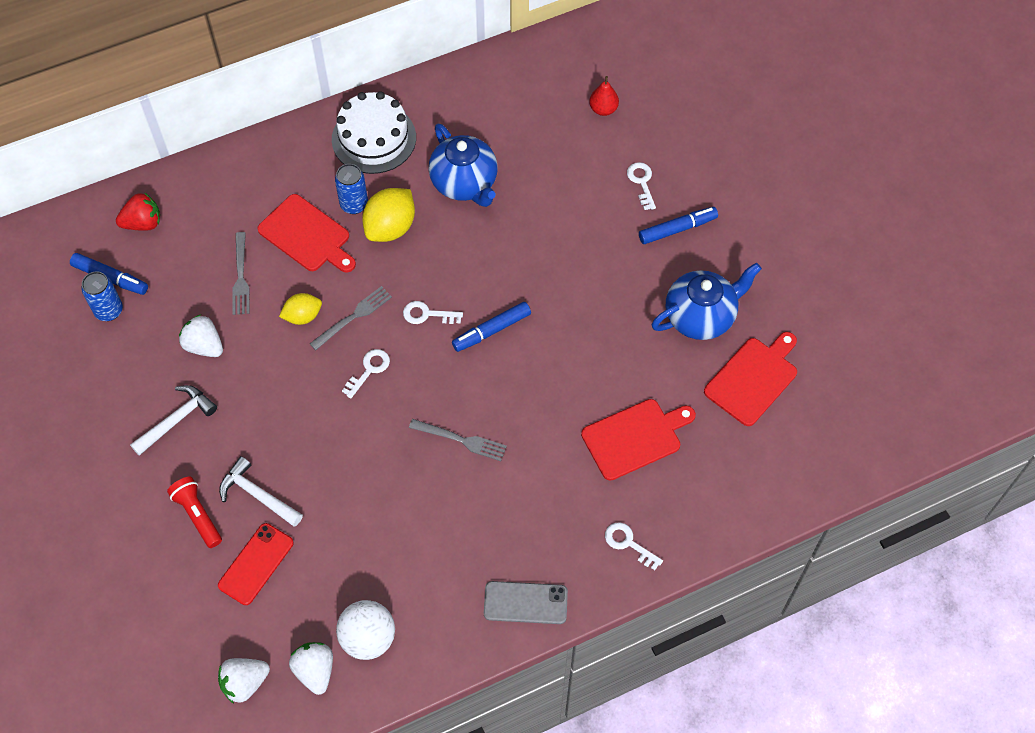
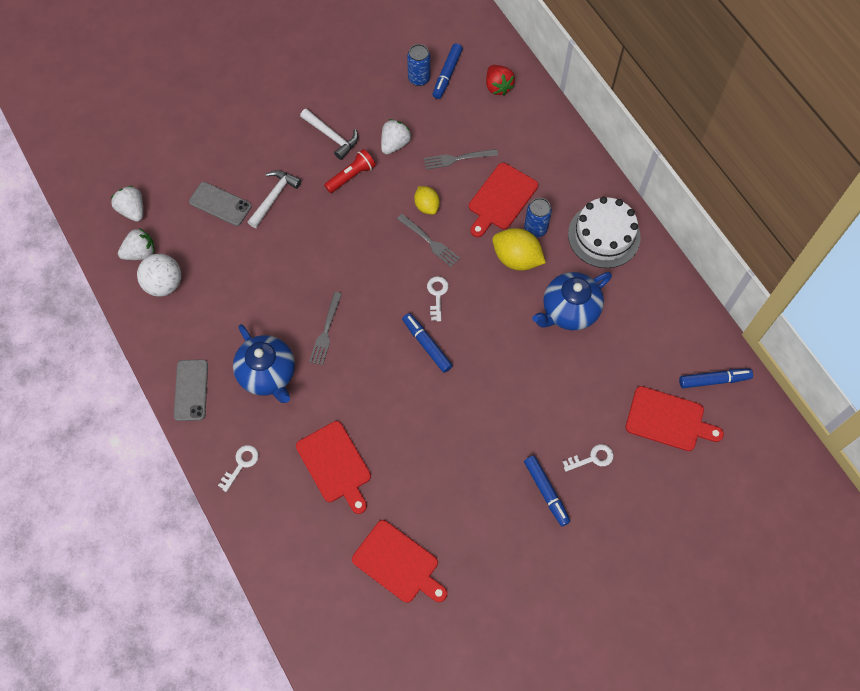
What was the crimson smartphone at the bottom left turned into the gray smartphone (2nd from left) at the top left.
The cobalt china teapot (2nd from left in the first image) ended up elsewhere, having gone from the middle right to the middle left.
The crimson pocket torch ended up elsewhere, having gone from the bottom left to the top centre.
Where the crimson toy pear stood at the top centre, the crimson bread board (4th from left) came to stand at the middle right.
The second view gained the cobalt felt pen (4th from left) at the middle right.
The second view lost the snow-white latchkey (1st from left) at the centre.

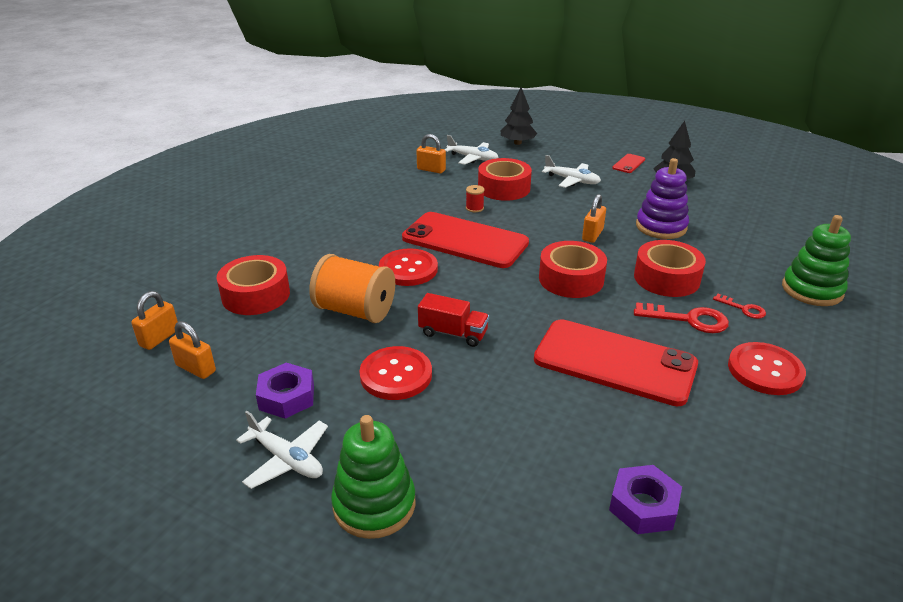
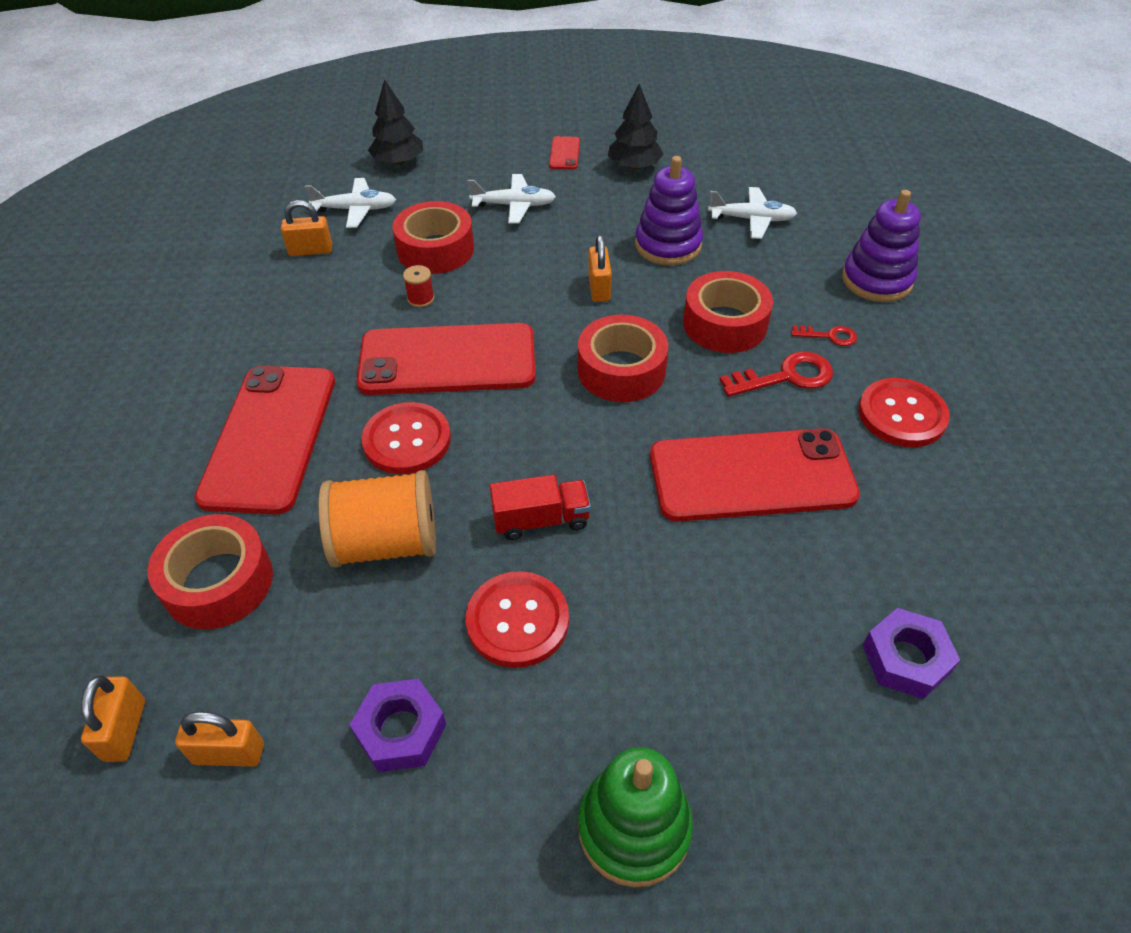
The second view gained the crimson smartphone (1st from left) at the middle left.
The snow-white plane (1st from left in the first image) ended up elsewhere, having gone from the bottom left to the top centre.
What was the green stacking rings (2nd from left) at the middle right turned into the royal purple stacking rings (2nd from left) at the top right.

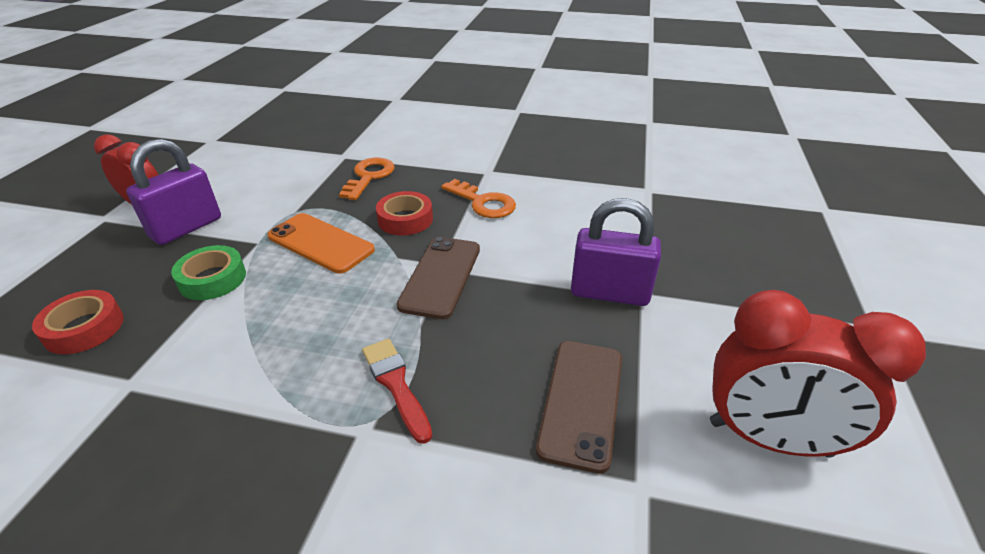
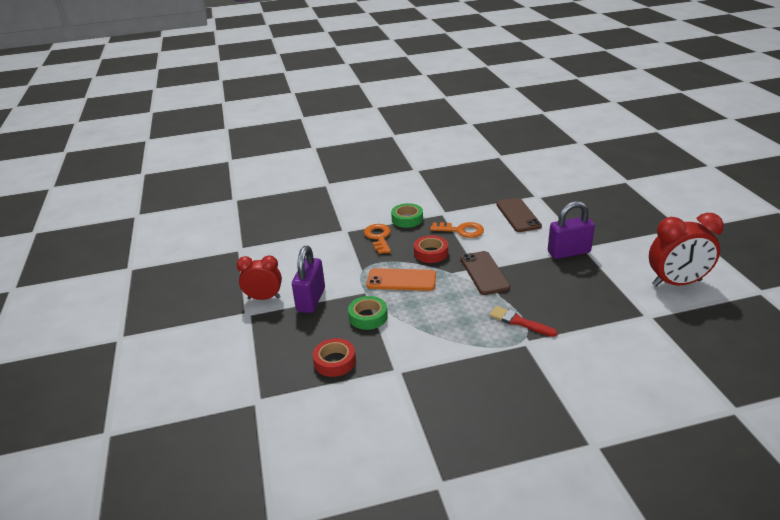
The second view gained the green tape (2nd from left) at the centre.
The dark brown smartphone (2nd from left) ended up elsewhere, having gone from the bottom centre to the centre.

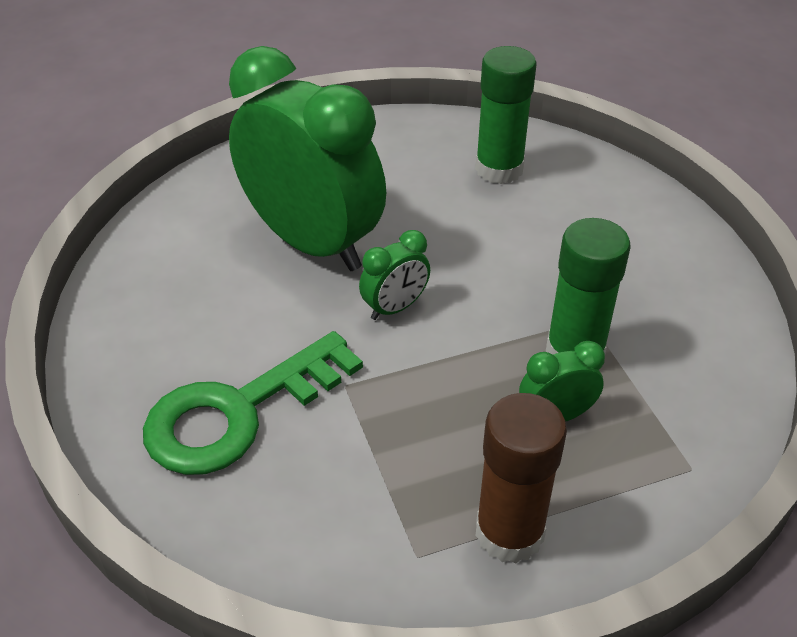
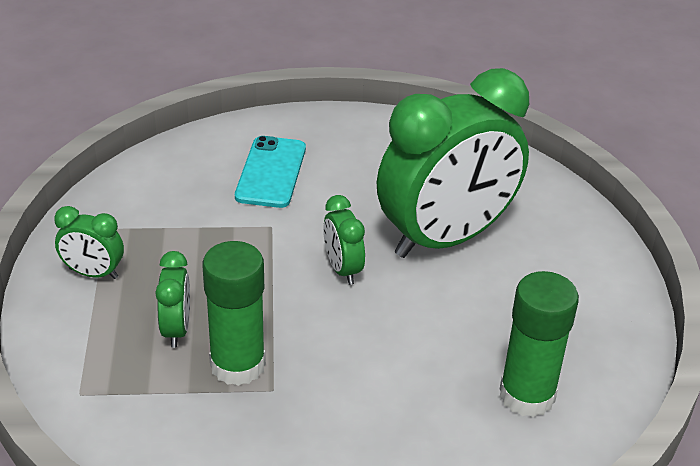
Where the dark brown glue stood at the bottom centre, the green alarm clock (1st from left) came to stand at the middle left.
Where the green latchkey stood at the middle left, the aqua smartphone came to stand at the centre.

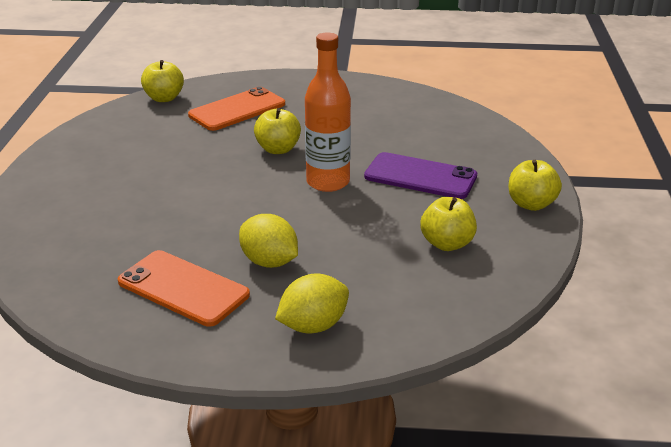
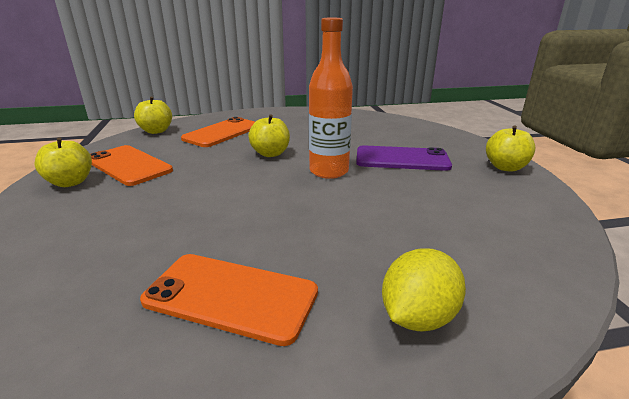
The golden apple fruit (3rd from left in the first image) ended up elsewhere, having gone from the middle right to the middle left.
The second view gained the orange smartphone (1st from left) at the middle left.
The second view lost the golden lemon (1st from left) at the centre.

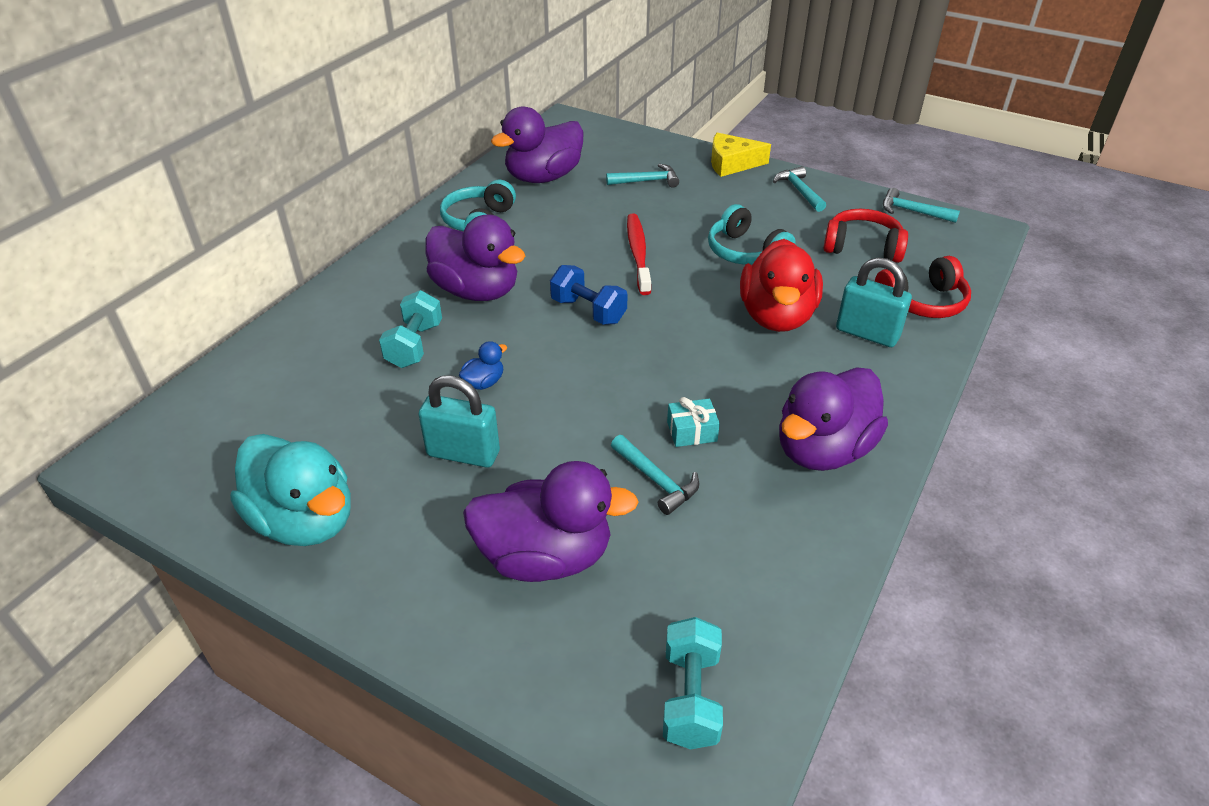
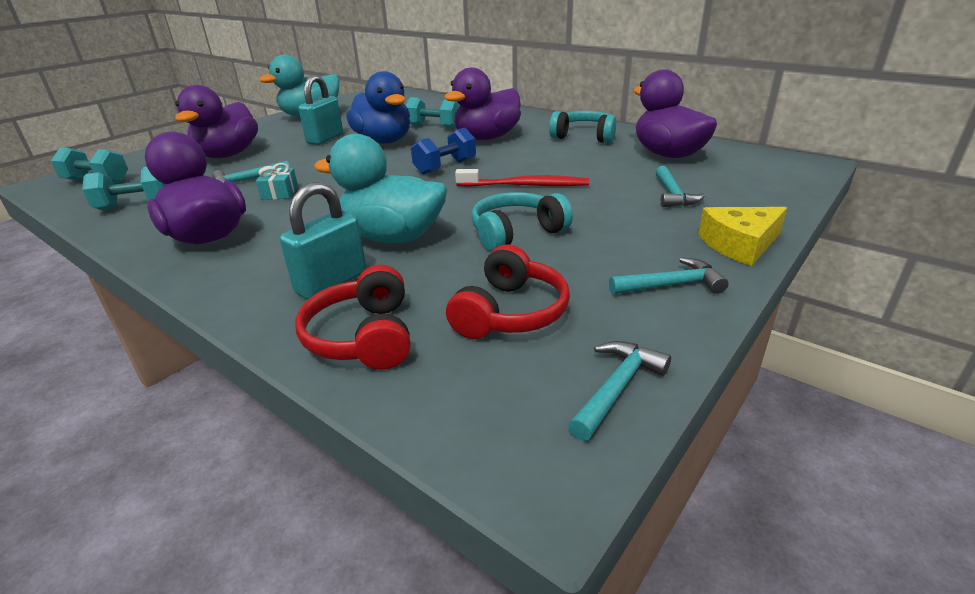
The second view gained the aqua free weight (2nd from left) at the top left.
What was the crimson duck at the centre turned into the aqua duck (2nd from left) at the top centre.
The size of the cobalt duck at the centre changed by a factor of 2.37.
The golden cheese at the top centre ended up facing another way, 120 degrees counterclockwise from before.

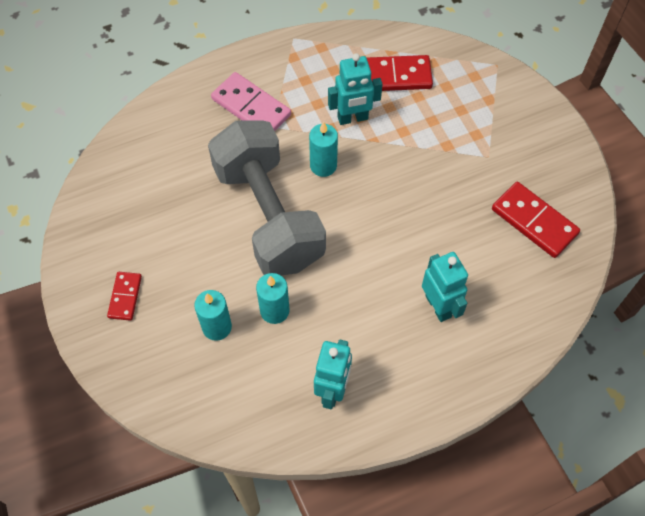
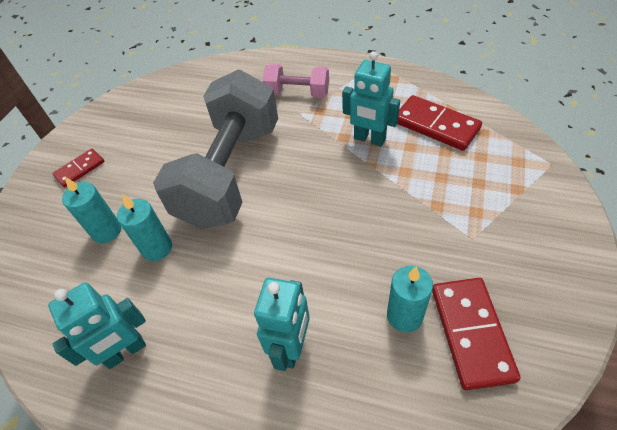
Where the pink domino stood at the top centre, the pink free weight came to stand at the top centre.
The aqua pillar candle (3rd from left) ended up elsewhere, having gone from the top centre to the bottom centre.

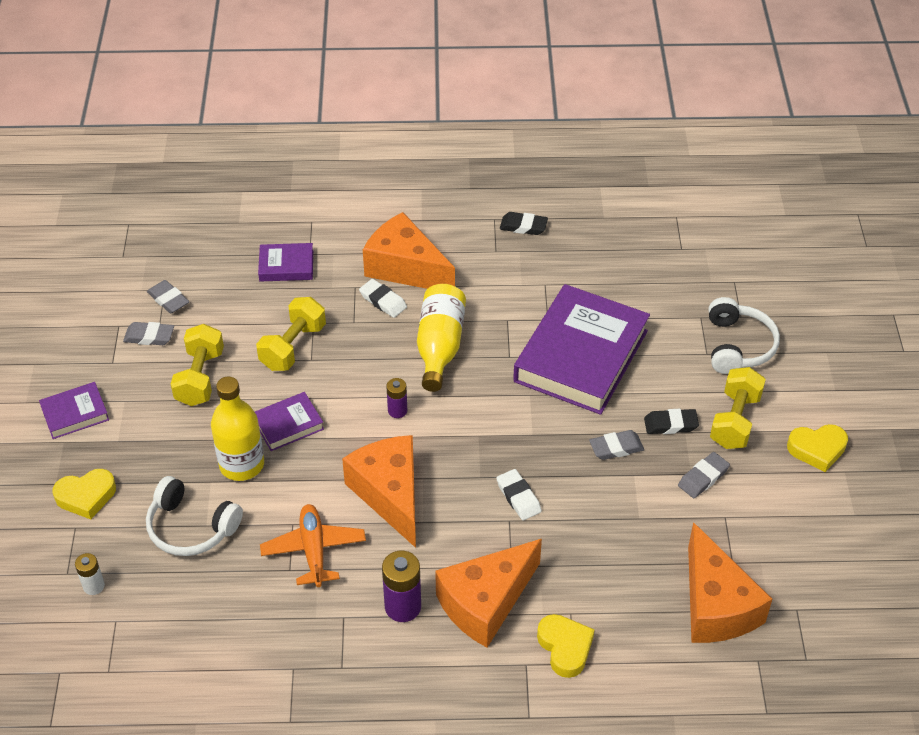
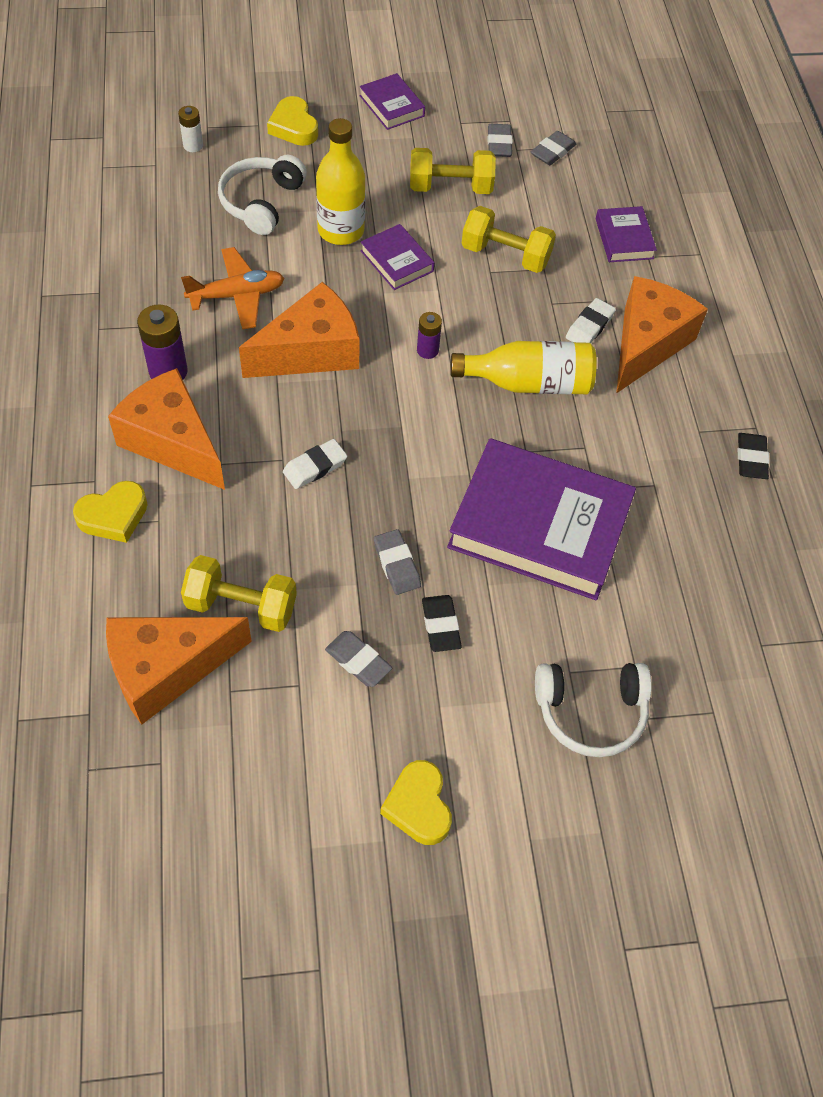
The golden free weight (3rd from left in the first image) ended up elsewhere, having gone from the middle right to the middle left.

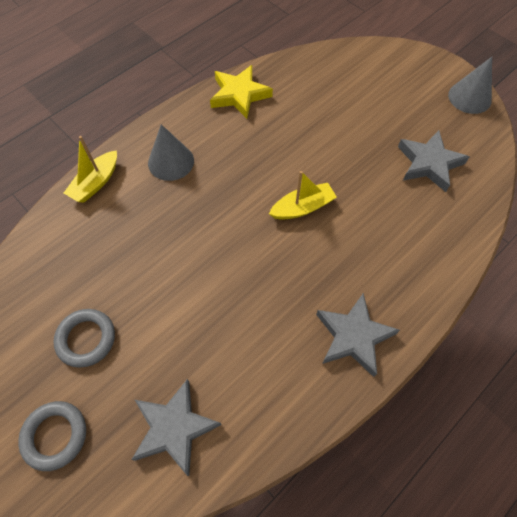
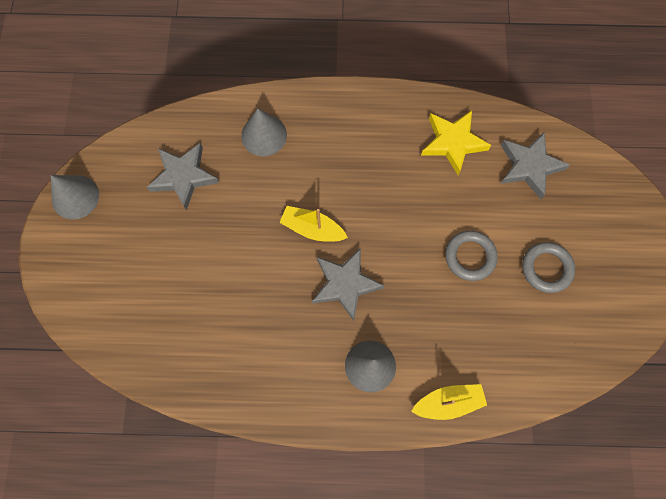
The second view gained the gray cone shape (2nd from left) at the top centre.
The gray star (2nd from left) ended up elsewhere, having gone from the middle right to the centre.
The golden star ended up elsewhere, having gone from the top centre to the top right.
The gray torus (1st from left) ended up elsewhere, having gone from the bottom left to the middle right.

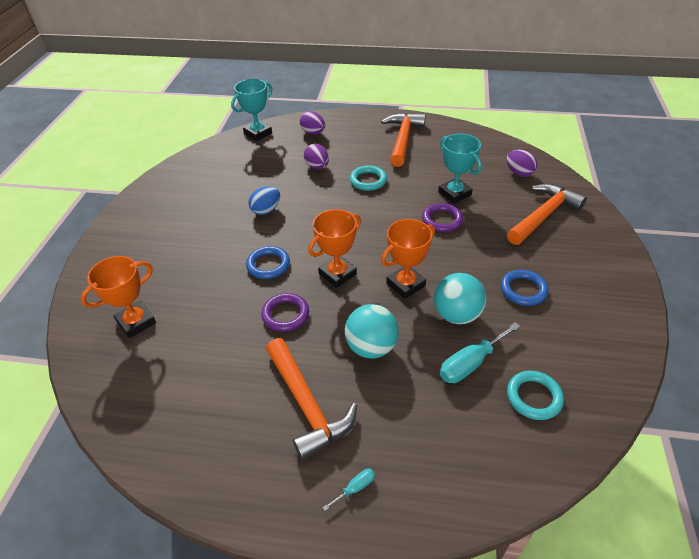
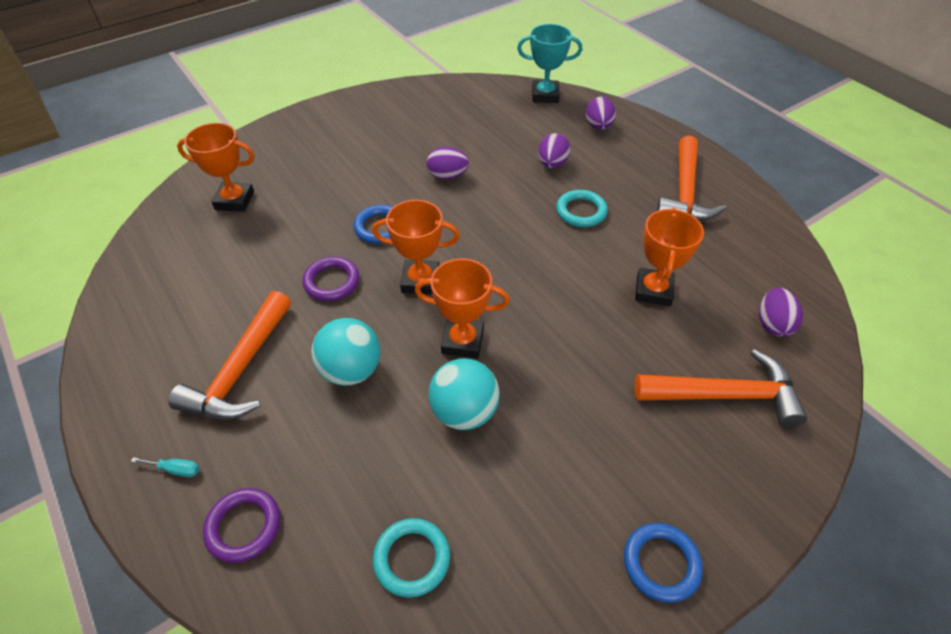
The royal purple torus (2nd from left in the first image) ended up elsewhere, having gone from the centre to the bottom left.
What was the cobalt toy egg at the centre turned into the royal purple toy egg (1st from left) at the top centre.
The cobalt torus (2nd from left) ended up elsewhere, having gone from the middle right to the bottom right.
What was the aqua prize cup (2nd from left) at the top centre turned into the orange prize cup (4th from left) at the middle right.
The orange carpenter's hammer (2nd from left) at the top centre ended up facing another way, 135 degrees clockwise from before.
The second view lost the aqua hand screwdriver (2nd from left) at the middle right.

